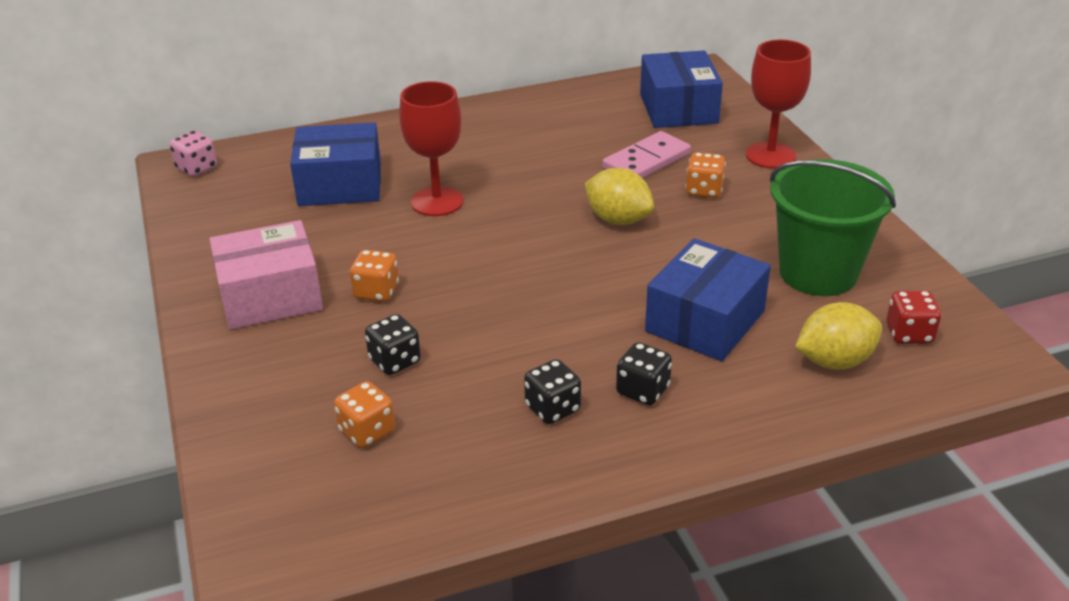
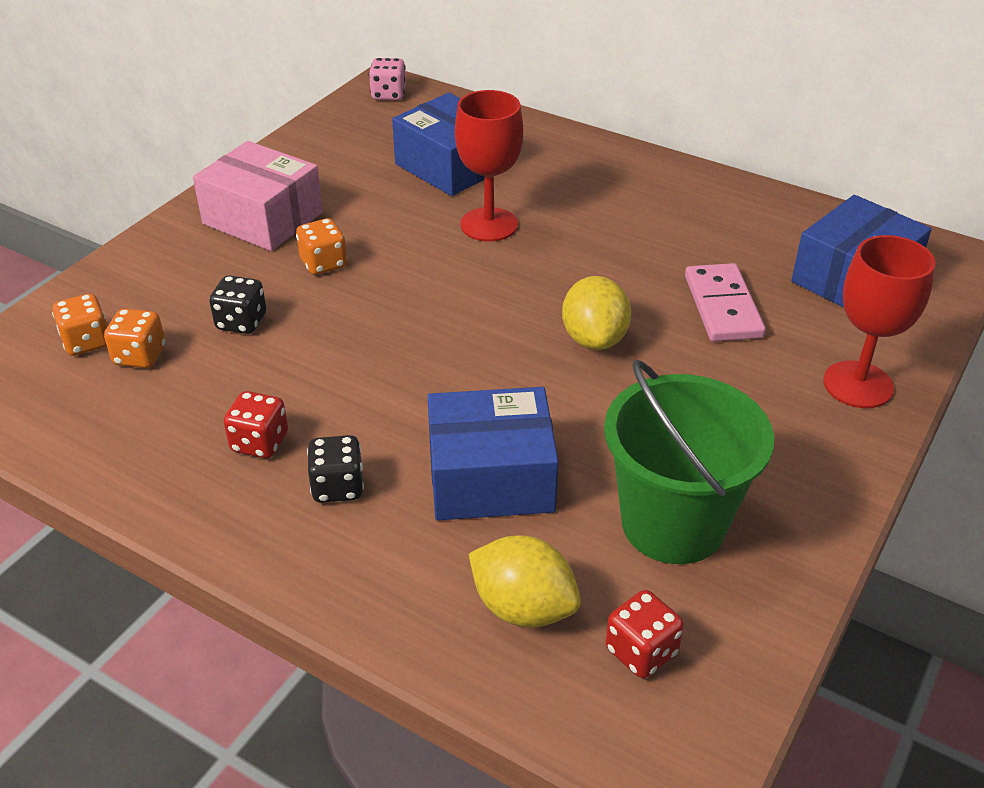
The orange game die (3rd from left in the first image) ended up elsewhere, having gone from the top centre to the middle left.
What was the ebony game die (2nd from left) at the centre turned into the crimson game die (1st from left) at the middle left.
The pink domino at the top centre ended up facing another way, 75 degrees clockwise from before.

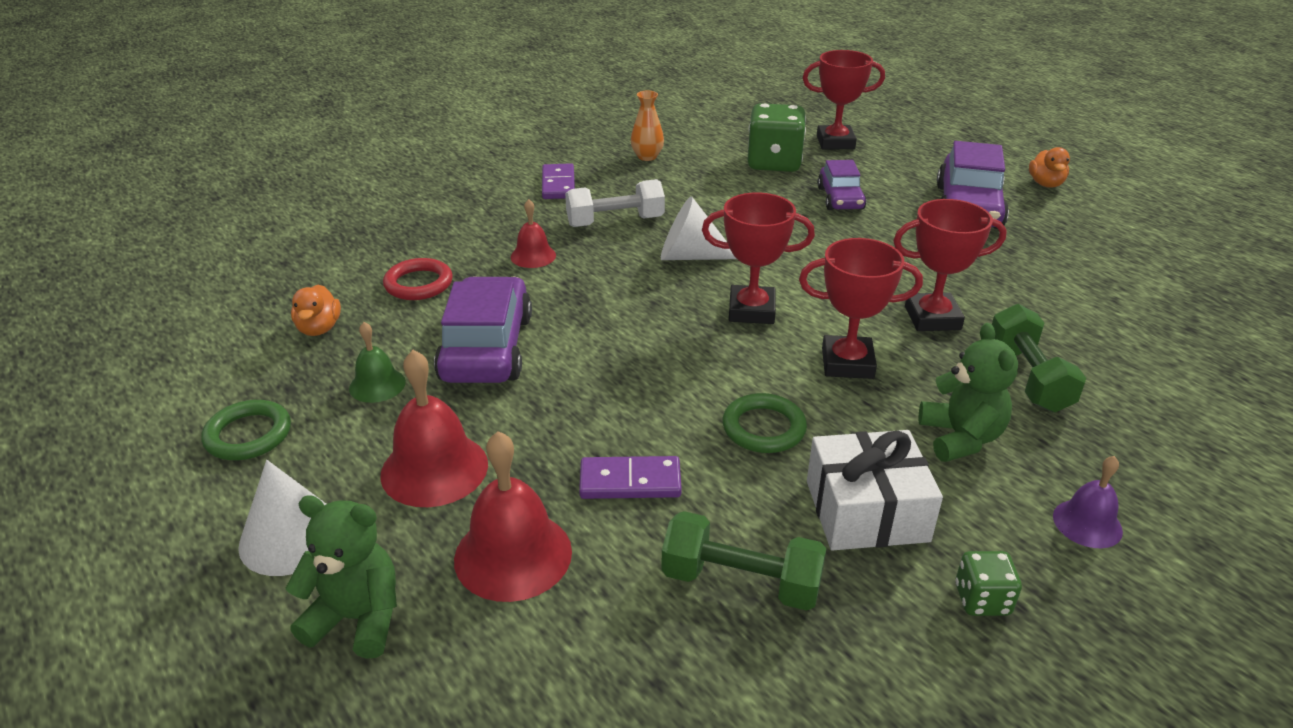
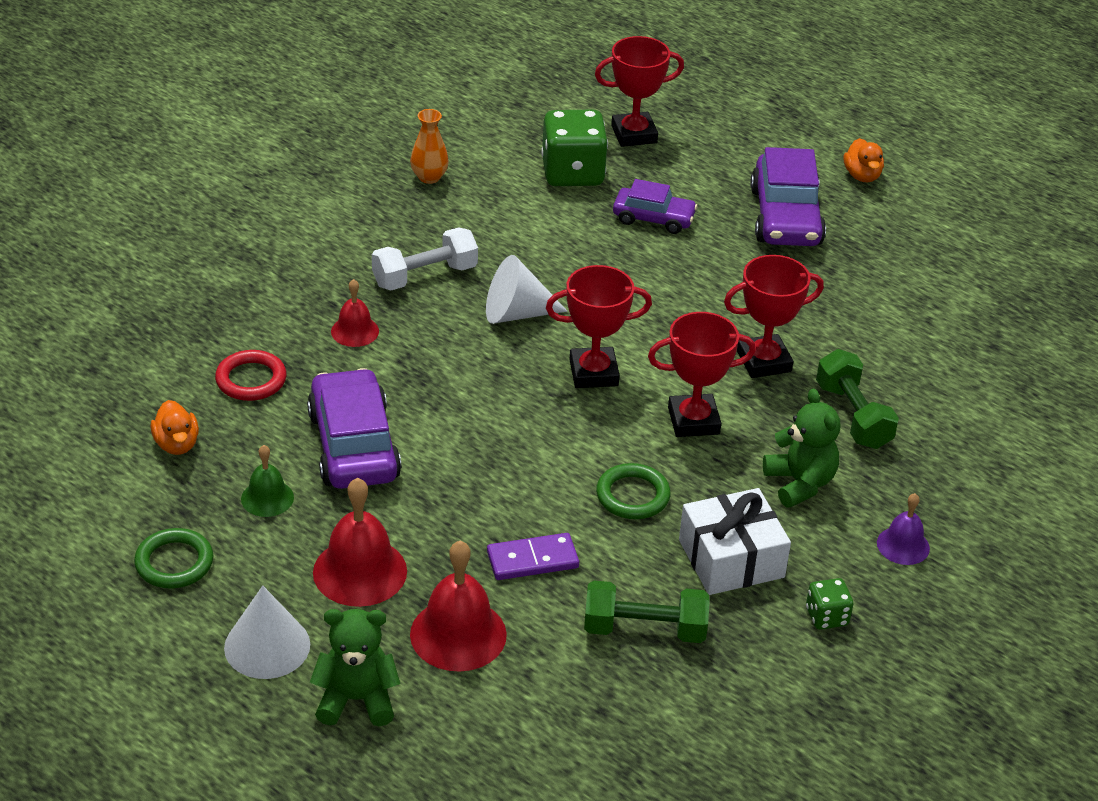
The royal purple automobile (2nd from left) at the top centre ended up facing another way, 60 degrees counterclockwise from before.
The second view lost the royal purple domino (1st from left) at the top centre.

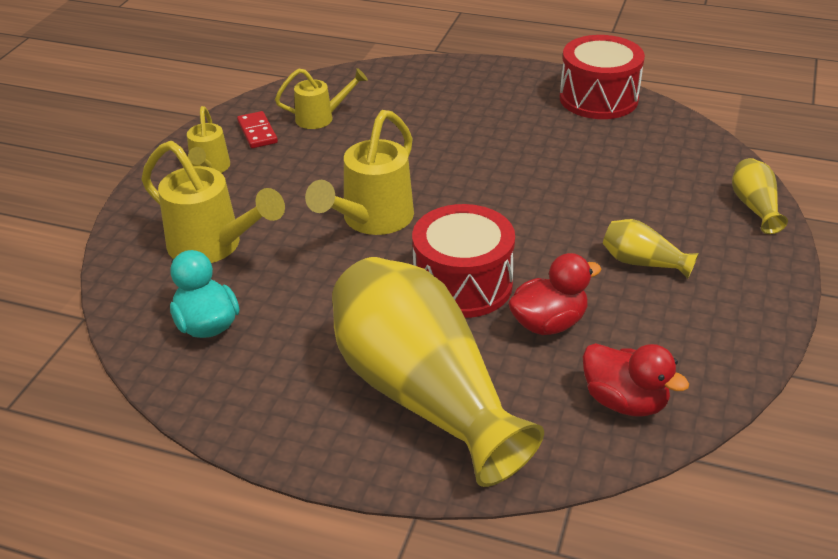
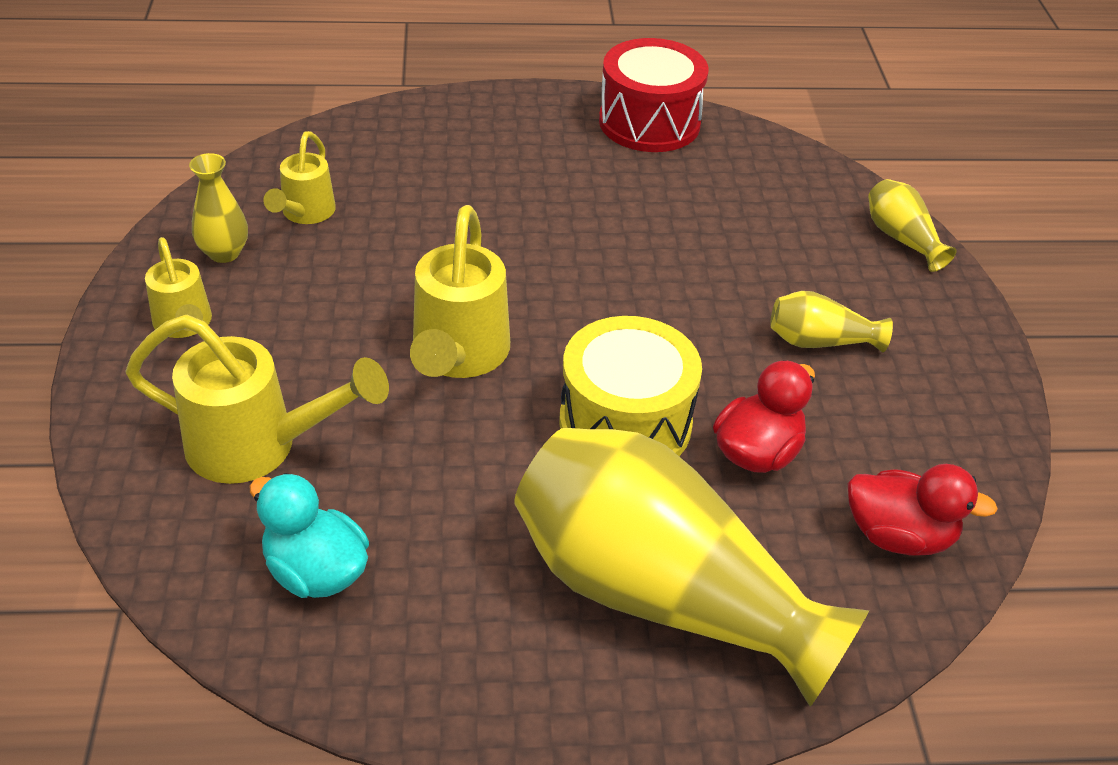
Where the crimson domino stood at the top left, the golden flower vase (1st from left) came to stand at the top left.
The golden watering can (3rd from left) at the top centre ended up facing another way, 135 degrees clockwise from before.
What was the crimson toy drum (1st from left) at the centre turned into the golden toy drum at the centre.

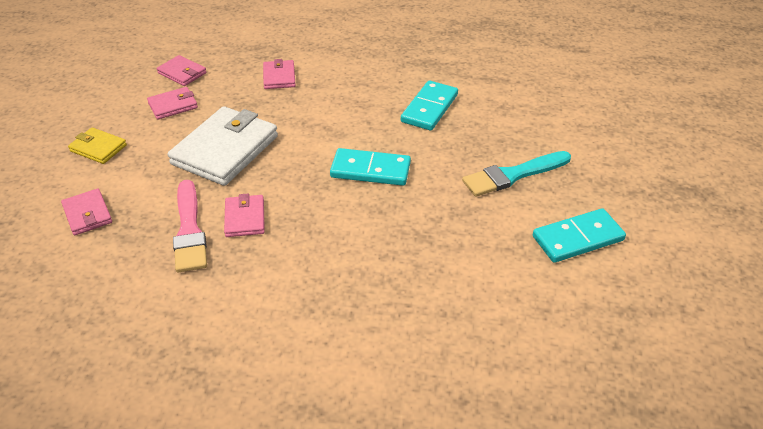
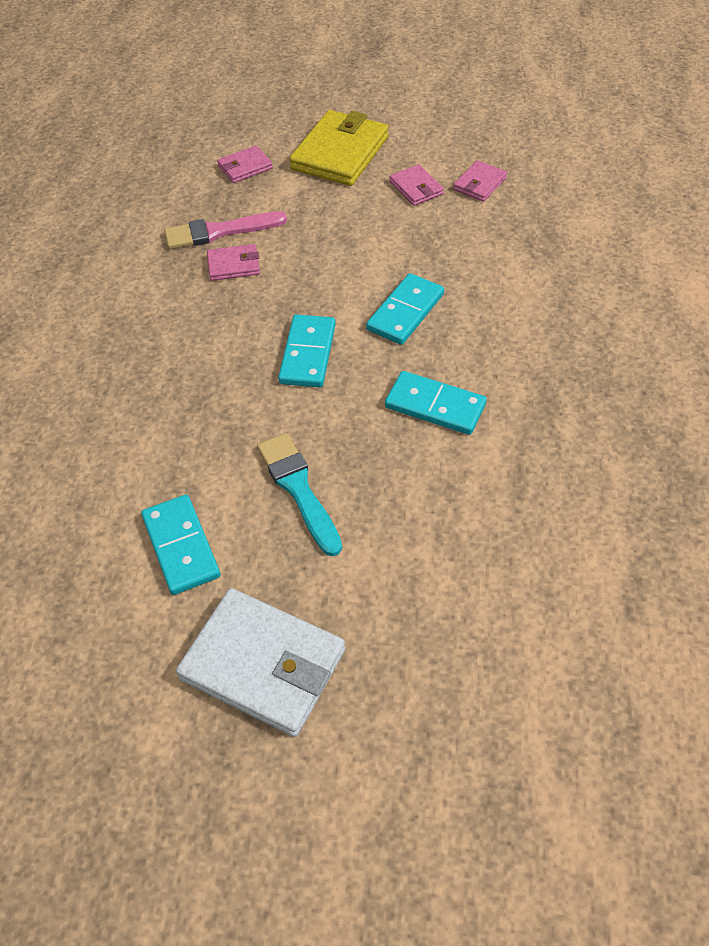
The snow-white card wallet ended up elsewhere, having gone from the middle left to the bottom centre.
The size of the golden card wallet at the middle left changed by a factor of 1.99.
The second view gained the aqua domino (3rd from left) at the top centre.
The second view lost the pink card wallet (5th from left) at the top centre.

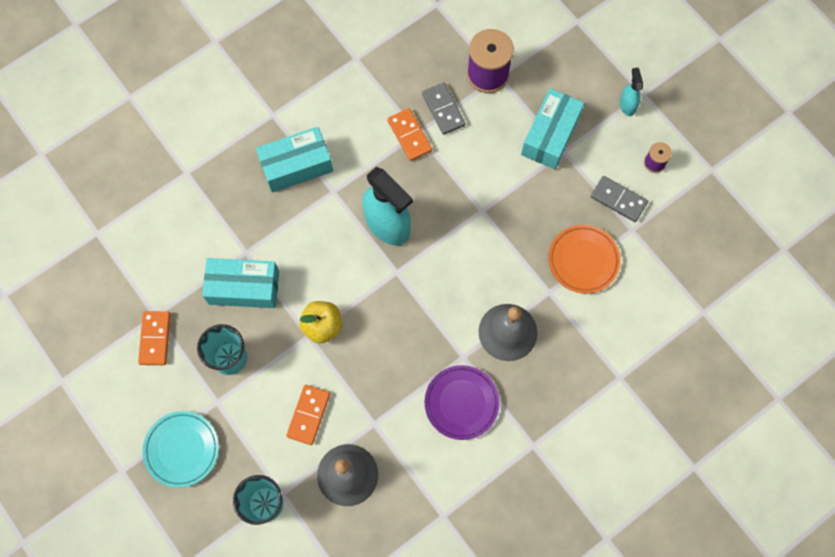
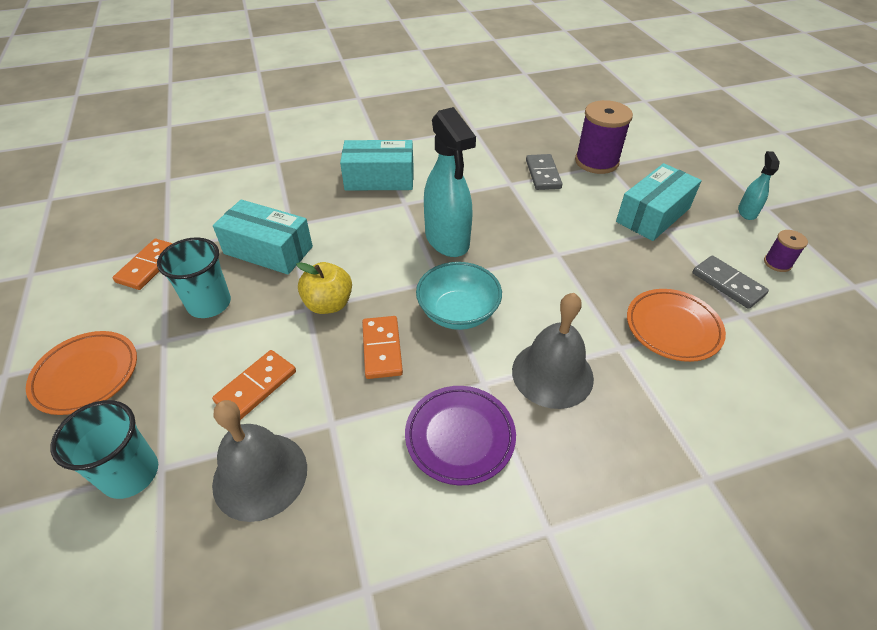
What was the aqua flat dish at the bottom left turned into the orange flat dish (1st from left) at the middle left.
The orange domino (3rd from left) ended up elsewhere, having gone from the top centre to the centre.
The second view gained the aqua deep dish at the centre.

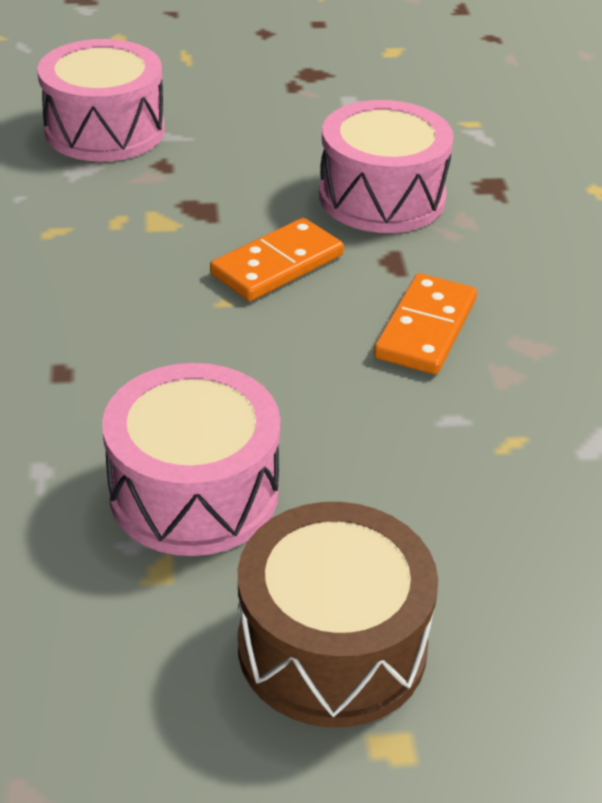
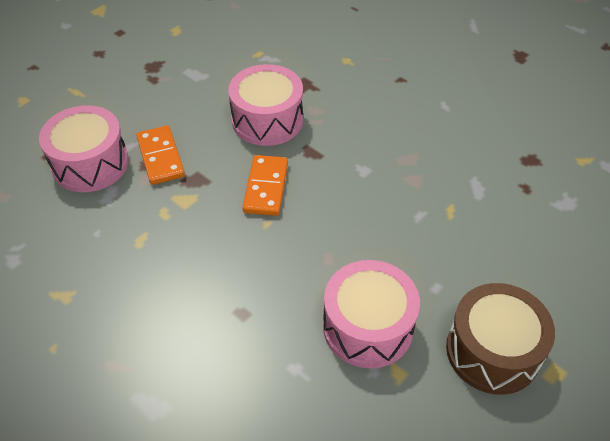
The orange domino (2nd from left in the first image) ended up elsewhere, having gone from the middle right to the middle left.

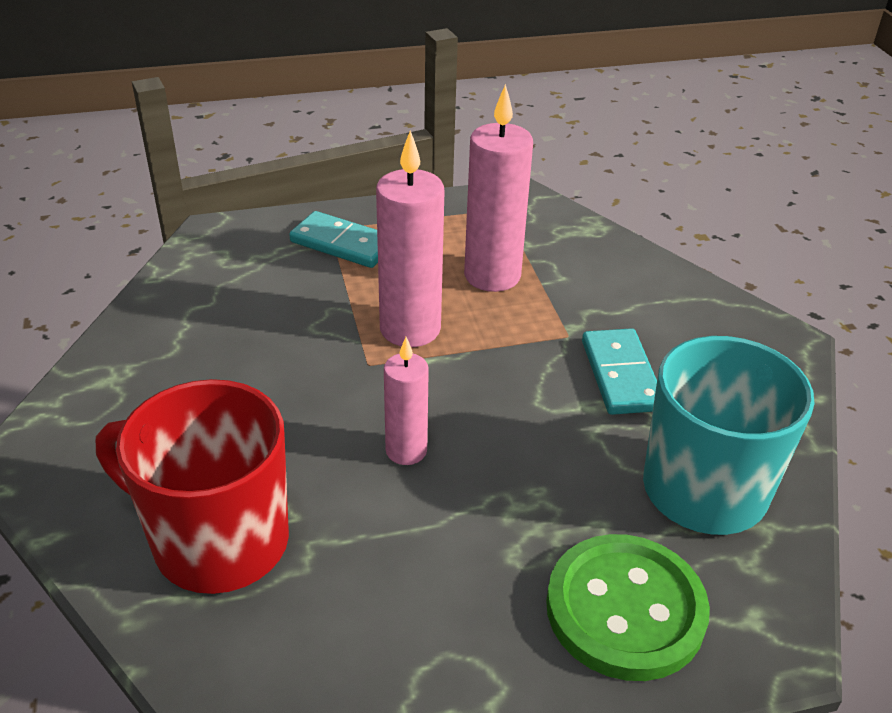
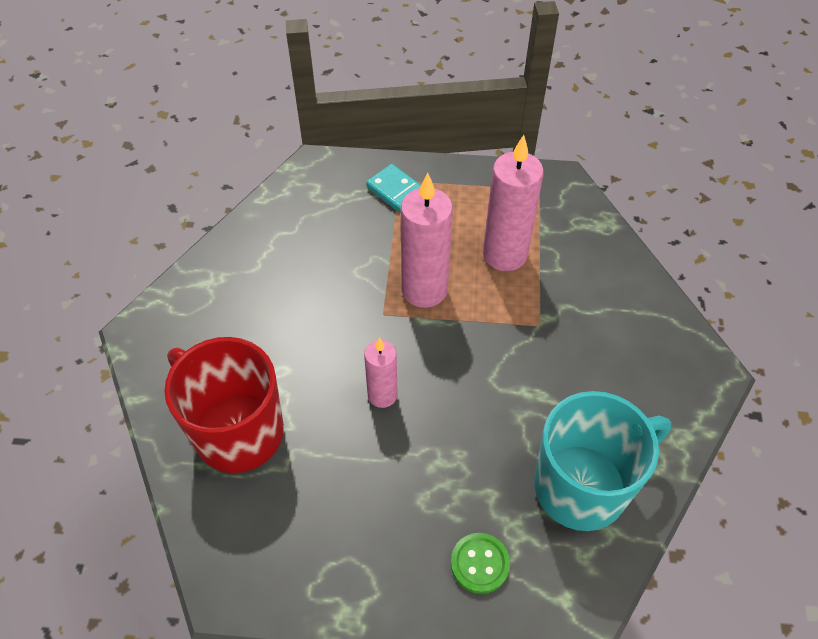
The size of the green shirt button at the bottom right changed by a factor of 0.53.
The second view lost the aqua domino (2nd from left) at the middle right.

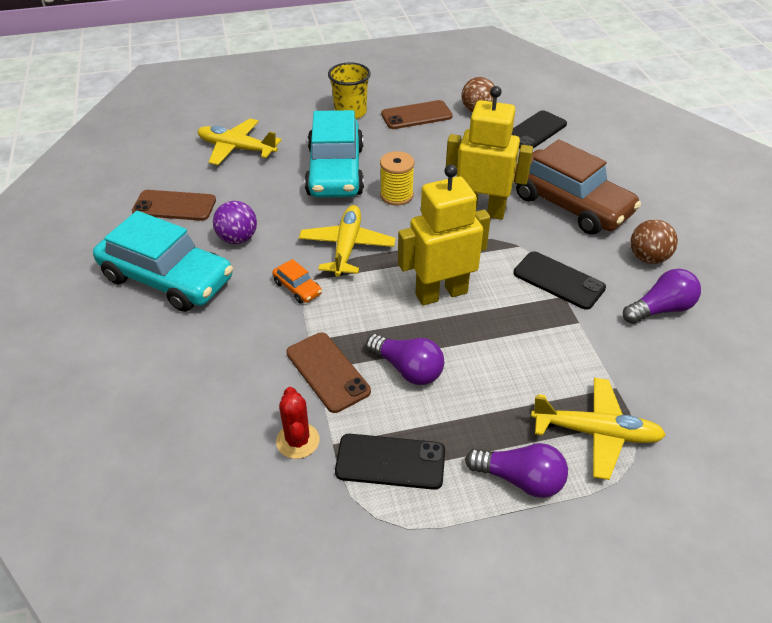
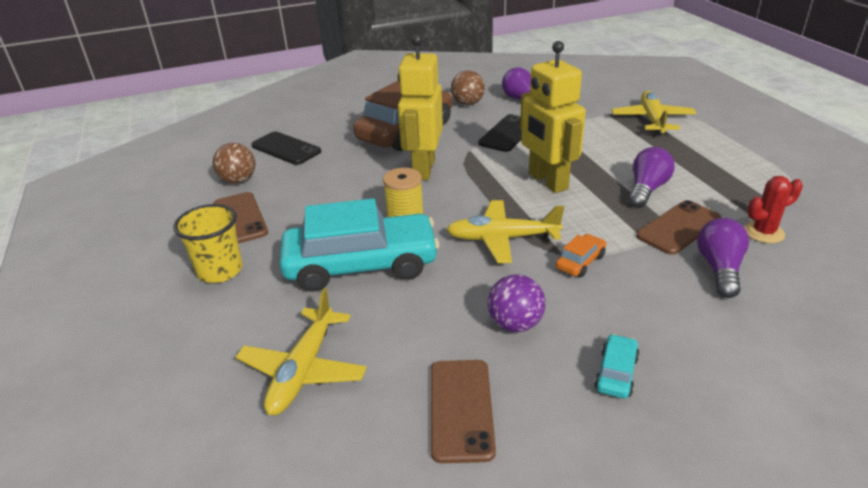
The size of the aqua automobile (1st from left in the first image) at the middle left changed by a factor of 0.40.
The royal purple bulb (2nd from left in the first image) ended up elsewhere, having gone from the bottom right to the middle right.
The second view lost the ebony smartphone (1st from left) at the bottom centre.

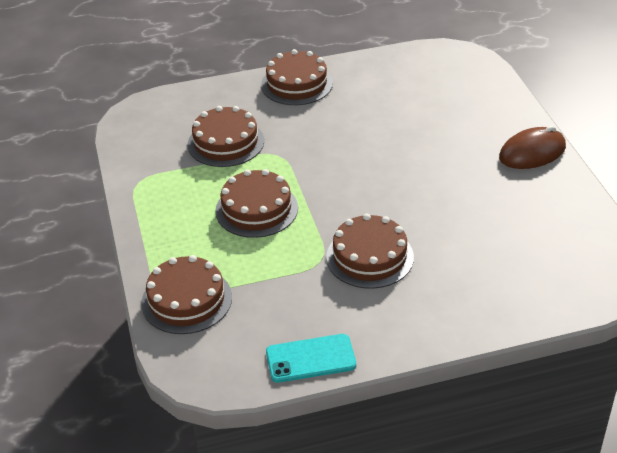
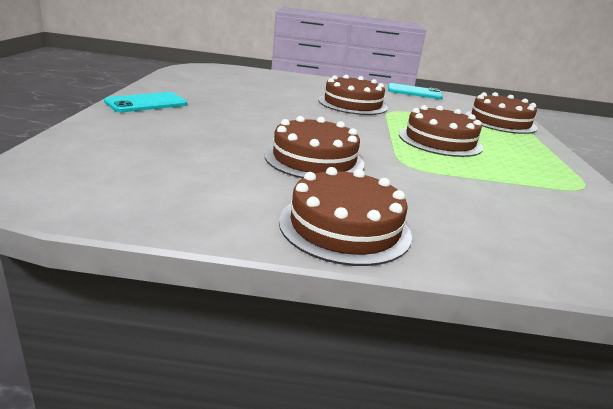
Where the dark brown PC mouse stood at the top right, the aqua smartphone (1st from left) came to stand at the top left.
The dark brown cake (2nd from left in the first image) ended up elsewhere, having gone from the top centre to the centre.

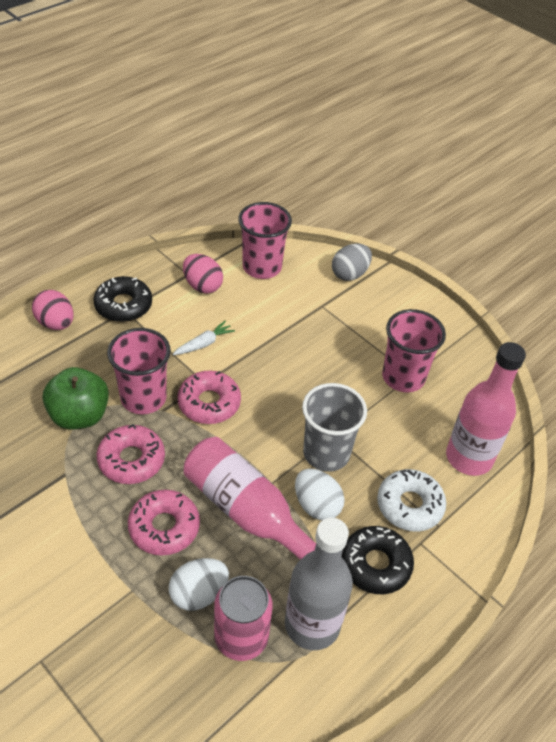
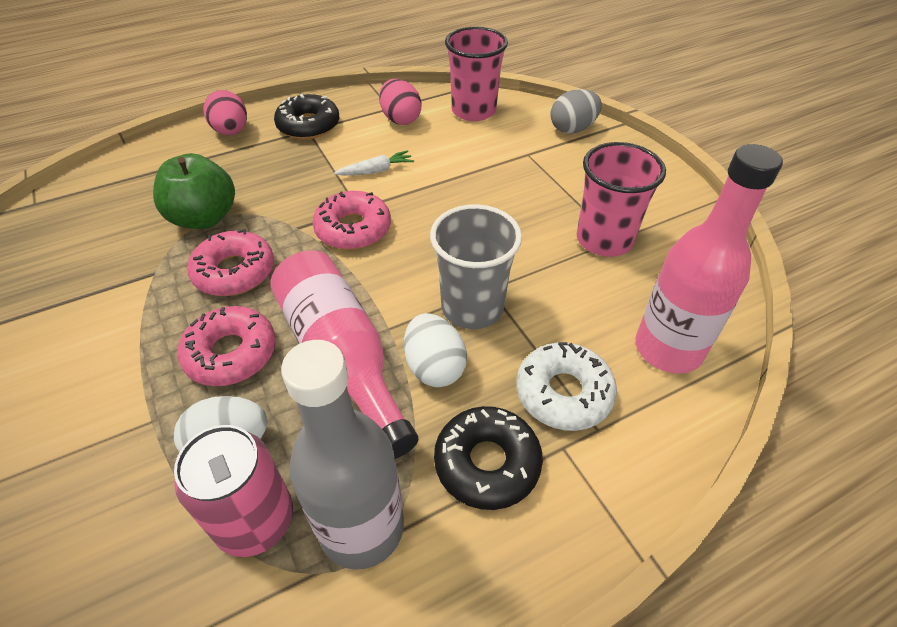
The second view lost the pink beaker (1st from left) at the middle left.

